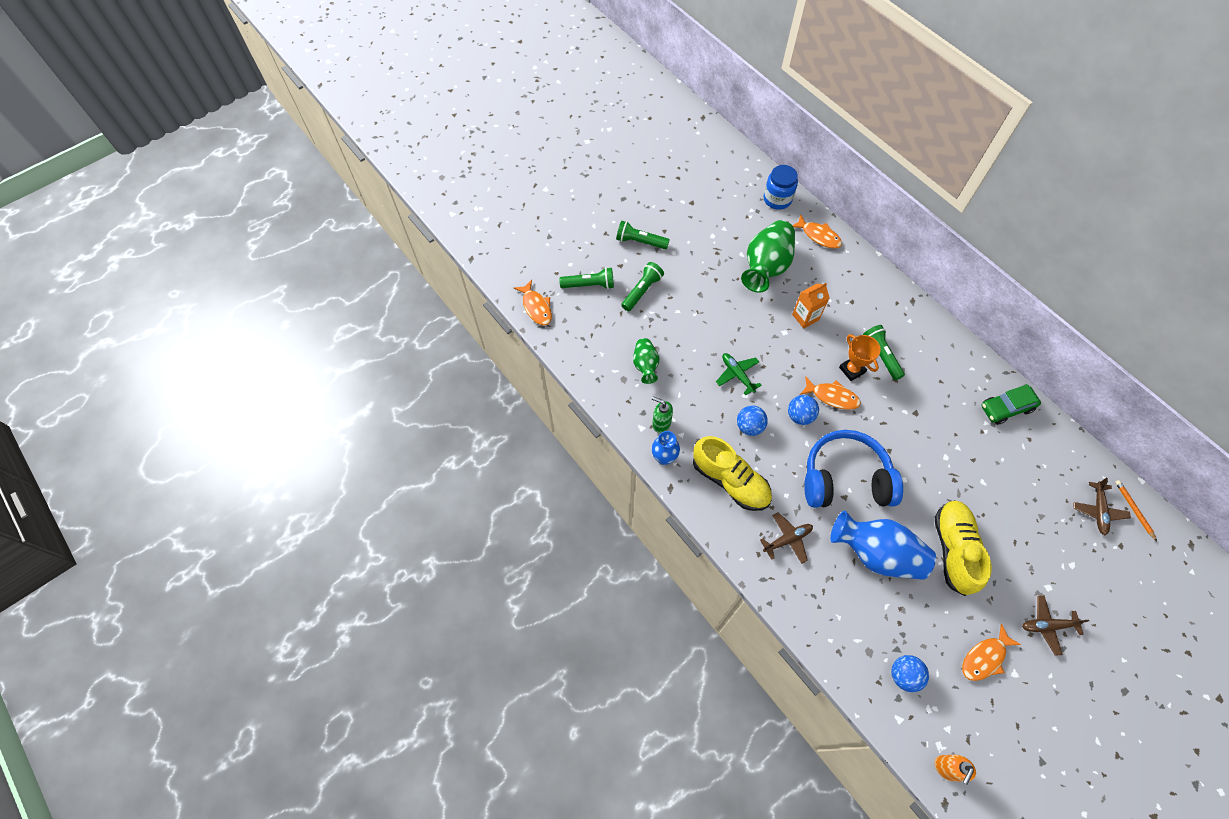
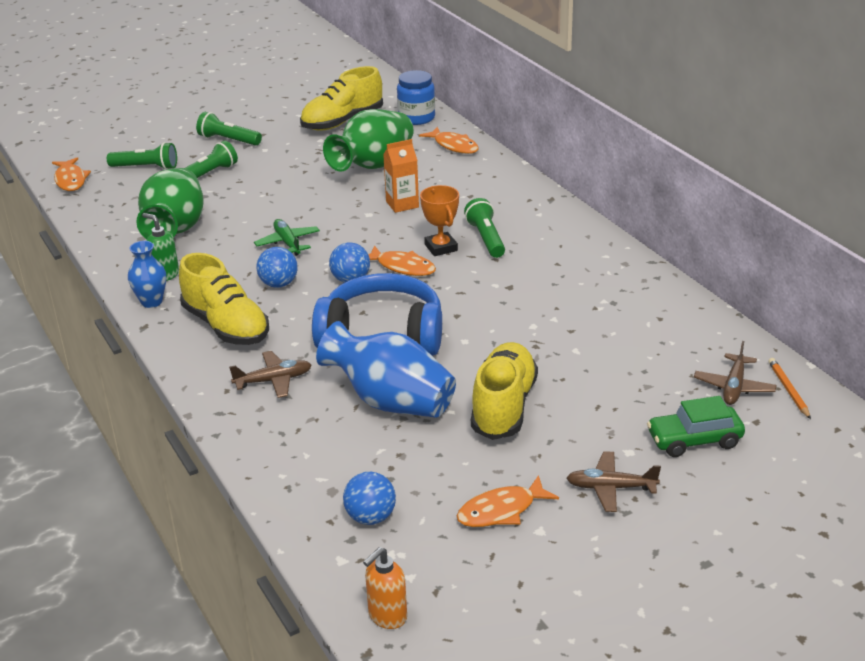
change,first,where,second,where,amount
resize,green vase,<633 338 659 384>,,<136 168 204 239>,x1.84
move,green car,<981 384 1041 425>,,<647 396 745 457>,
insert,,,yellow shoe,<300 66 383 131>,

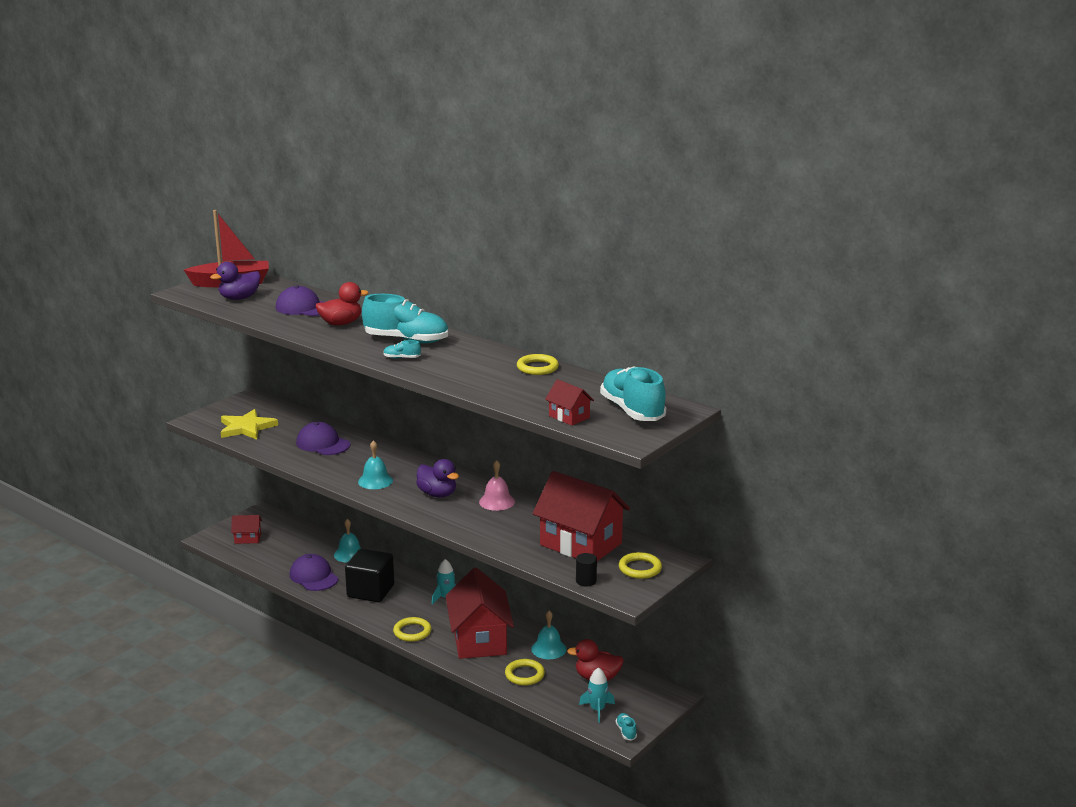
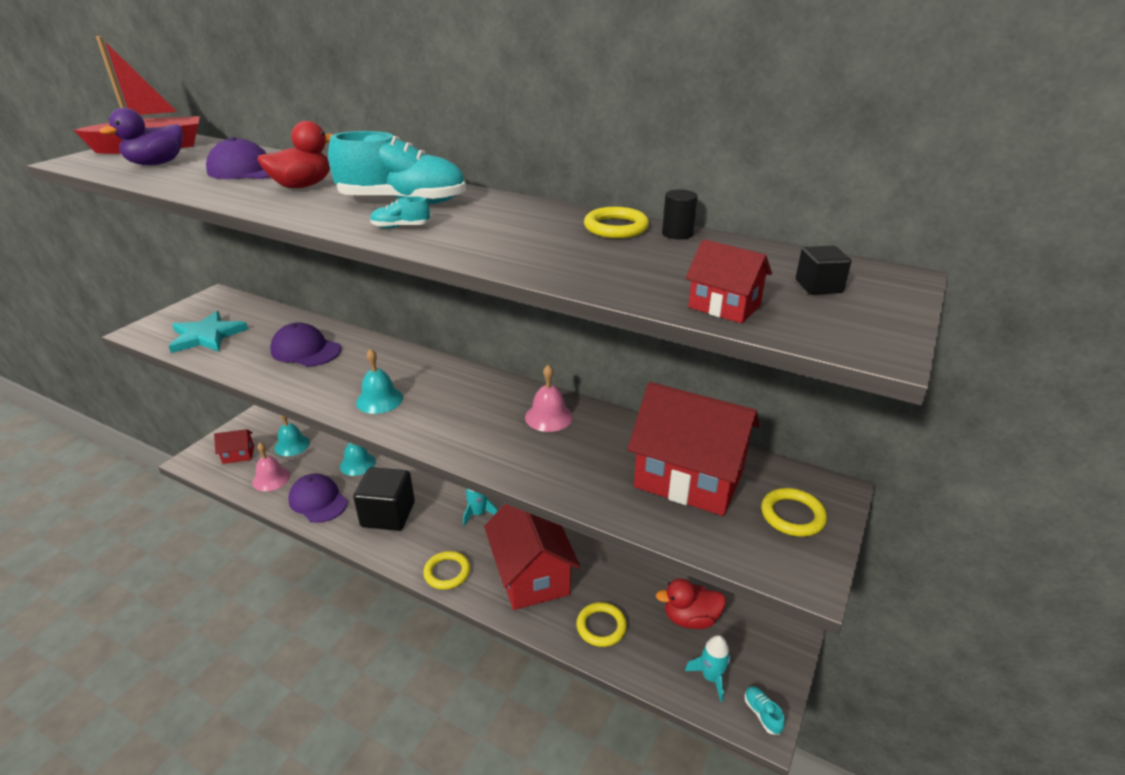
change,first,where,second,where,amount
replace,turquoise shoe,<600 366 666 421>,black cube,<796 245 851 295>,
recolor,yellow star,<221 409 278 440>,turquoise star,<169 311 248 353>,
delete,purple duck,<416 459 459 498>,,,
move,black cylinder,<576 553 597 586>,,<662 189 698 239>,
move,turquoise bell,<531 611 566 659>,,<274 415 310 456>,
insert,,,pink bell,<252 443 290 491>,

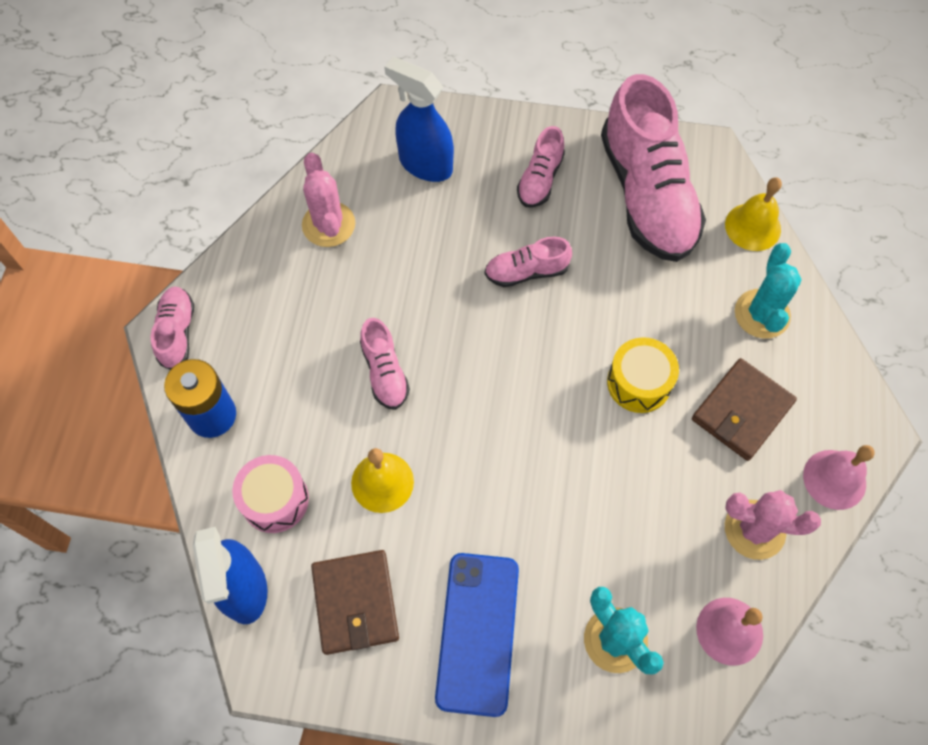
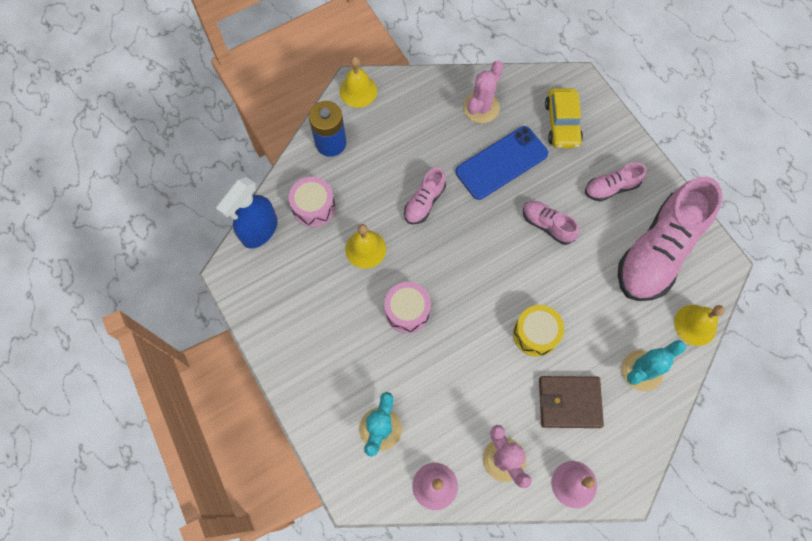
change,first,where,second,where,amount
replace,blue spray bottle,<384 57 454 182>,yellow car,<545 88 583 148>,
replace,pink shoe,<151 287 194 370>,yellow bell,<340 56 377 108>,
delete,brown wallet,<311 550 399 655>,,,
move,blue phone,<435 553 519 717>,,<455 126 548 200>,
insert,,,pink drum,<384 282 431 333>,

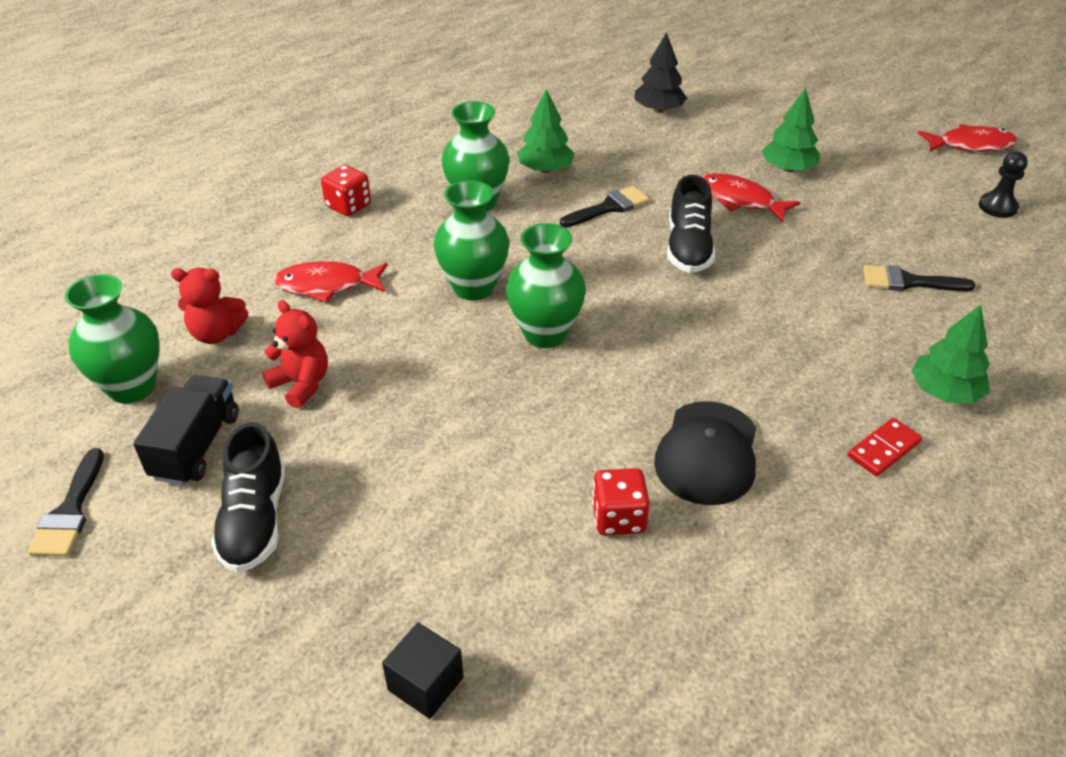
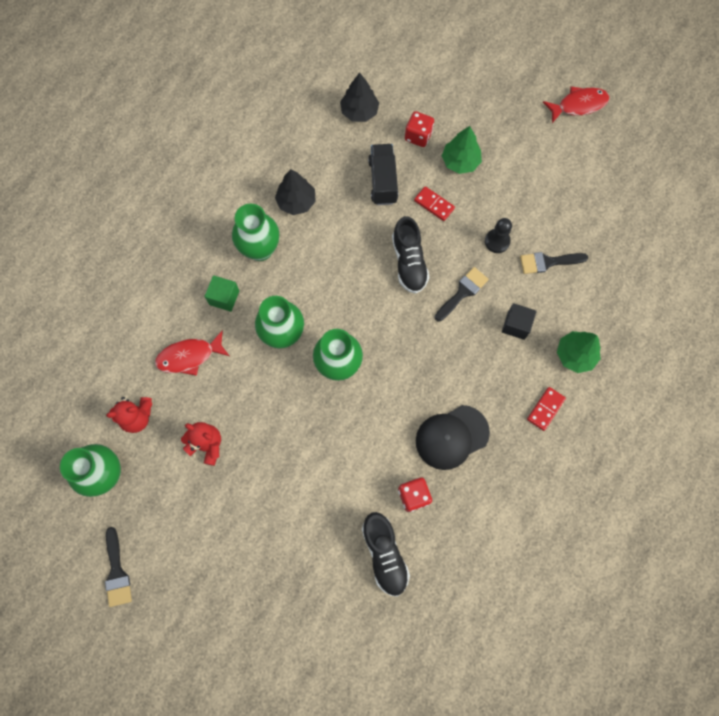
change,first,where,second,where,amount
recolor,green tree,<517 89 575 173>,black tree,<275 169 316 215>,
move,black pawn,<979 152 1028 218>,,<485 218 512 253>,
move,red dice,<321 165 371 216>,,<405 111 434 147>,
replace,red fish,<702 173 800 223>,red domino,<414 186 455 221>,
move,black brush,<560 186 649 227>,,<435 267 489 322>,
move,black truck,<133 375 239 485>,,<368 144 398 205>,
rotate,black cap,<654 401 757 505>,,<416 405 490 470>,60 degrees clockwise
move,black shoe,<211 422 285 573>,,<362 512 410 597>,
move,black cube,<382 622 464 719>,,<502 303 537 340>,
insert,,,green cube,<204 275 239 312>,

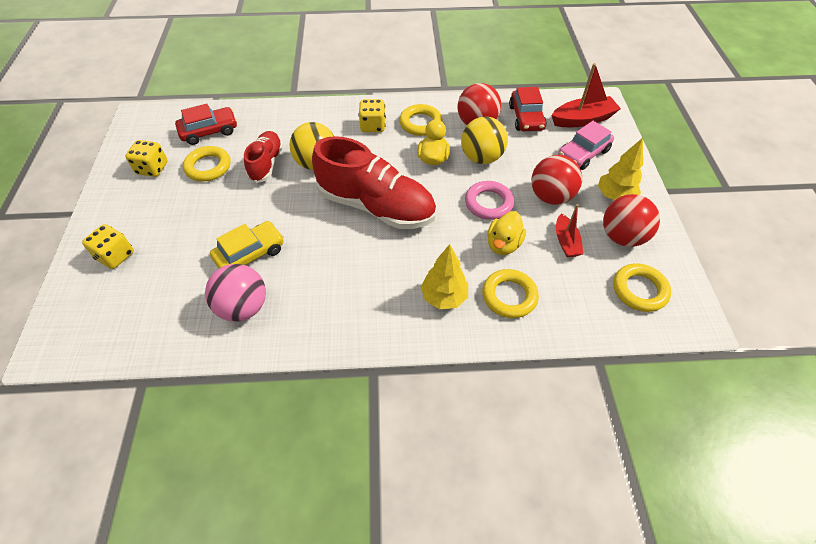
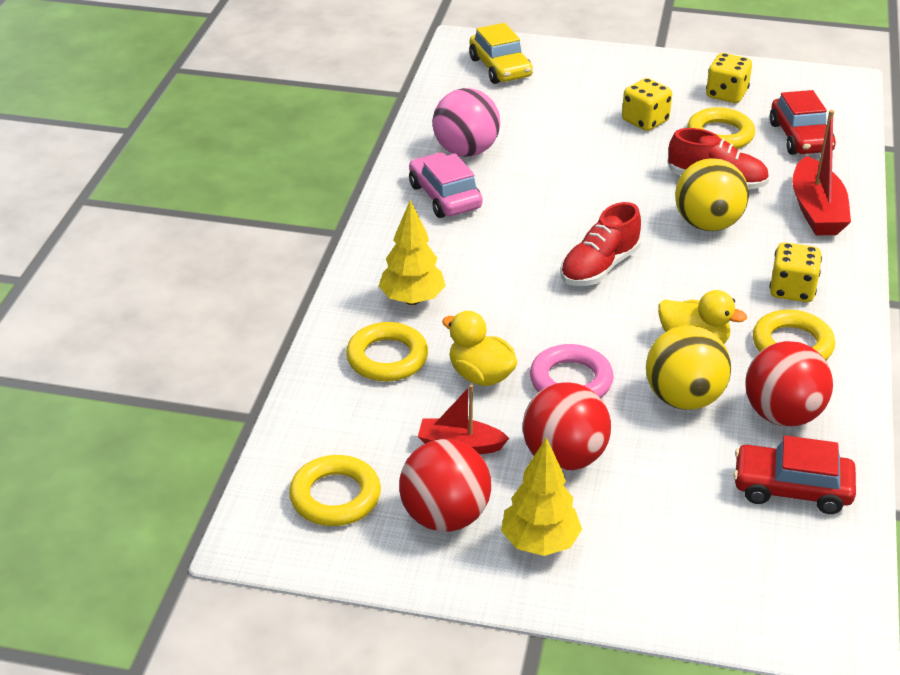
change,first,where,second,where,amount
move,red boat,<551 63 621 127>,,<792 110 851 235>,
move,pink car,<558 121 614 170>,,<409 153 483 218>,
resize,red shoe,<312 136 436 229>,,<560 202 641 286>,x0.55
move,yellow car,<210 221 284 269>,,<469 23 533 84>,
move,yellow dice,<82 224 134 269>,,<622 78 672 131>,

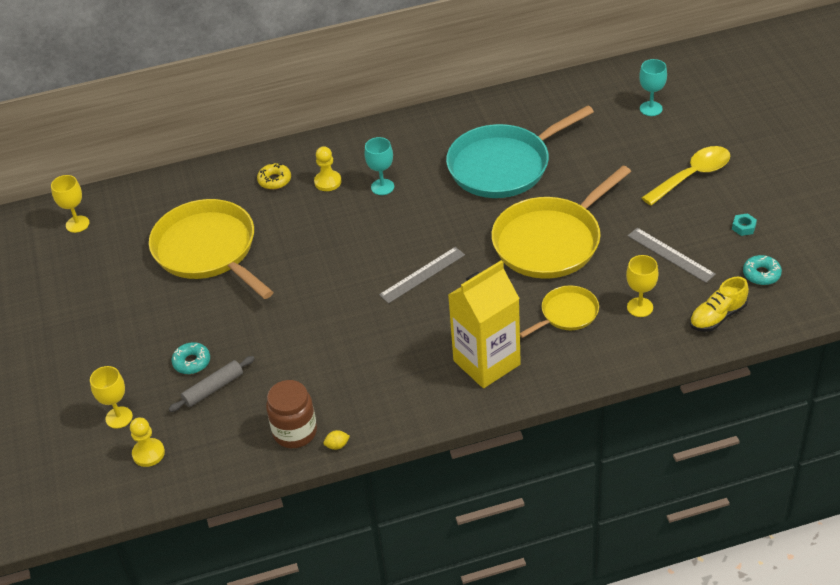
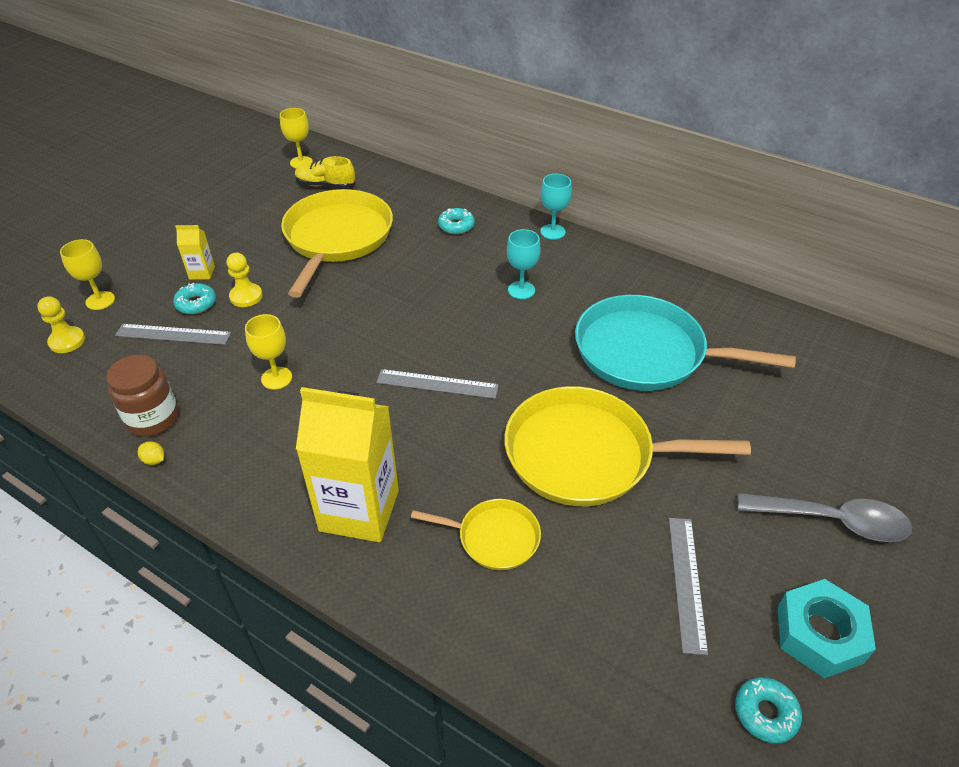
change,first,where,second,where,amount
move,turquoise goblet,<639 59 667 116>,,<540 174 572 240>,
move,yellow pawn,<314 146 342 191>,,<227 253 262 307>,
recolor,yellow spoon,<642 146 730 206>,grey spoon,<738 493 912 542>,
recolor,yellow donut,<257 163 291 190>,turquoise donut,<438 208 475 234>,
resize,turquoise nut,<732 213 757 236>,,<778 579 876 679>,x2.28
move,yellow goblet,<626 255 659 317>,,<245 314 292 390>,
move,yellow shoe,<690 277 749 332>,,<295 156 355 189>,
replace,grey rolling pin,<169 356 255 412>,grey ruler,<115 324 231 345>,
insert,,,yellow carton,<175 225 215 280>,

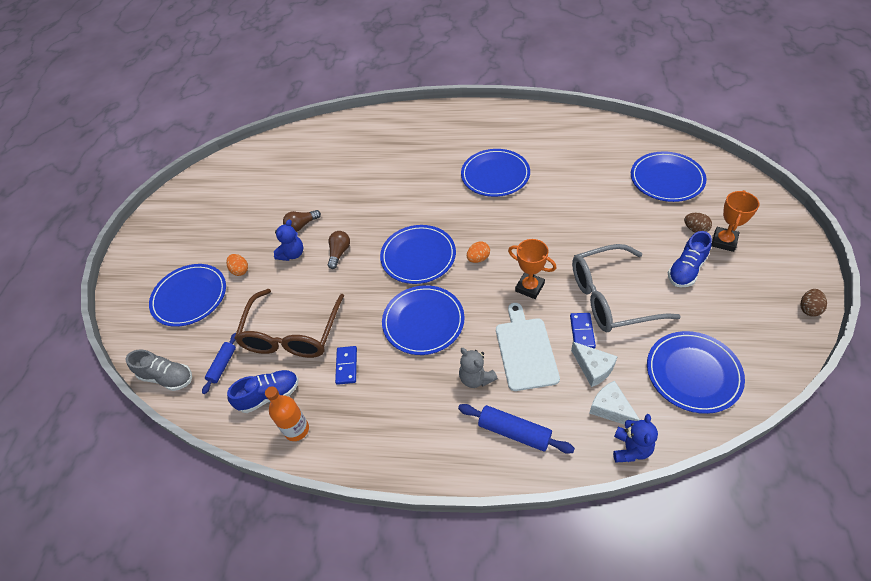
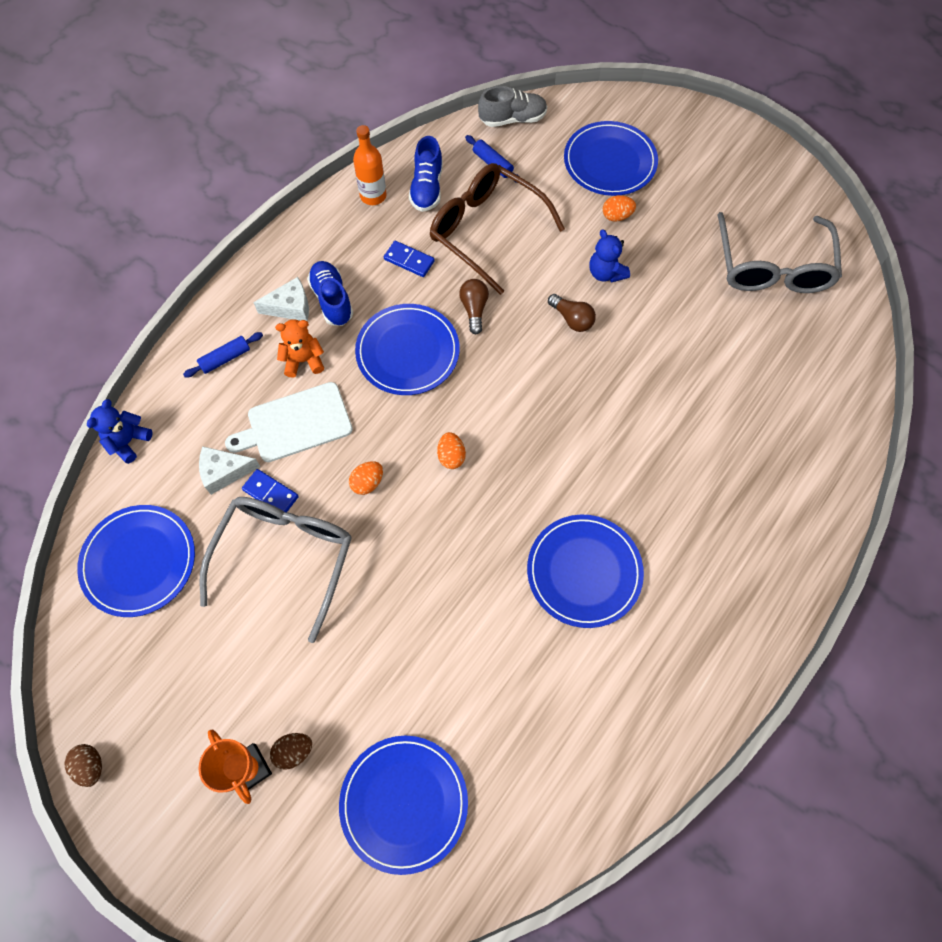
change,first,where,second,where,amount
move,brown light bulb,<283 210 321 232>,,<459 279 489 334>,
delete,blue plate,<380 225 456 284>,,,
move,blue shoe,<668 231 712 287>,,<307 261 353 326>,
replace,orange trophy,<508 239 556 299>,orange egg,<349 461 383 495>,
rotate,white cutting board,<496 303 560 391>,,<225 382 353 462>,135 degrees clockwise
recolor,grey teddy bear,<459 348 498 388>,orange teddy bear,<275 319 324 378>,
rotate,grey shoe,<126 349 192 391>,,<478 86 547 127>,150 degrees counterclockwise
move,white cheese,<589 381 640 425>,,<253 277 309 321>,
resize,blue rolling pin,<458 404 575 454>,,<183 332 263 378>,x0.66
rotate,blue teddy bear,<613 414 658 463>,,<87 399 153 464>,75 degrees clockwise
insert,,,grey glasses,<717 212 842 293>,

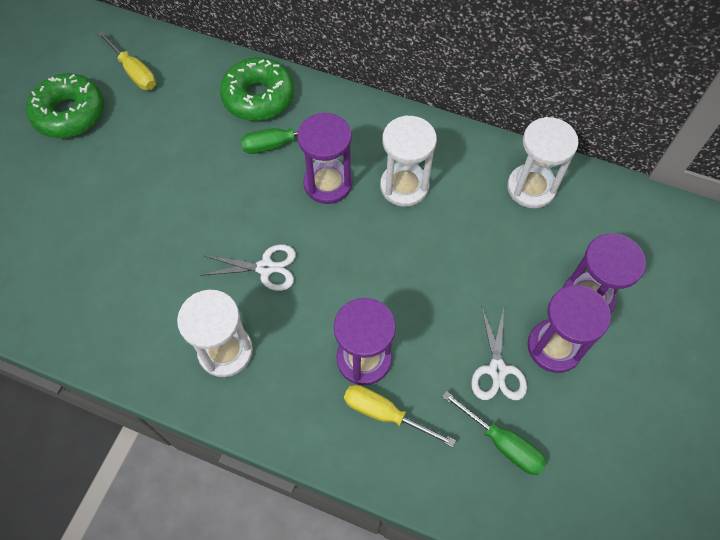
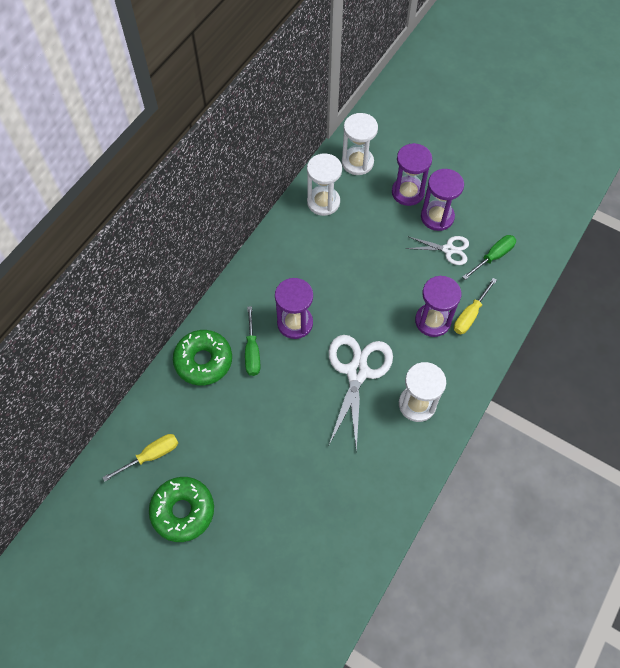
change,first,where,second,where,amount
move,white hourglass,<380 115 437 207>,,<342 113 378 175>,
resize,white scissors,<200 244 296 291>,,<329 335 393 452>,x1.77

